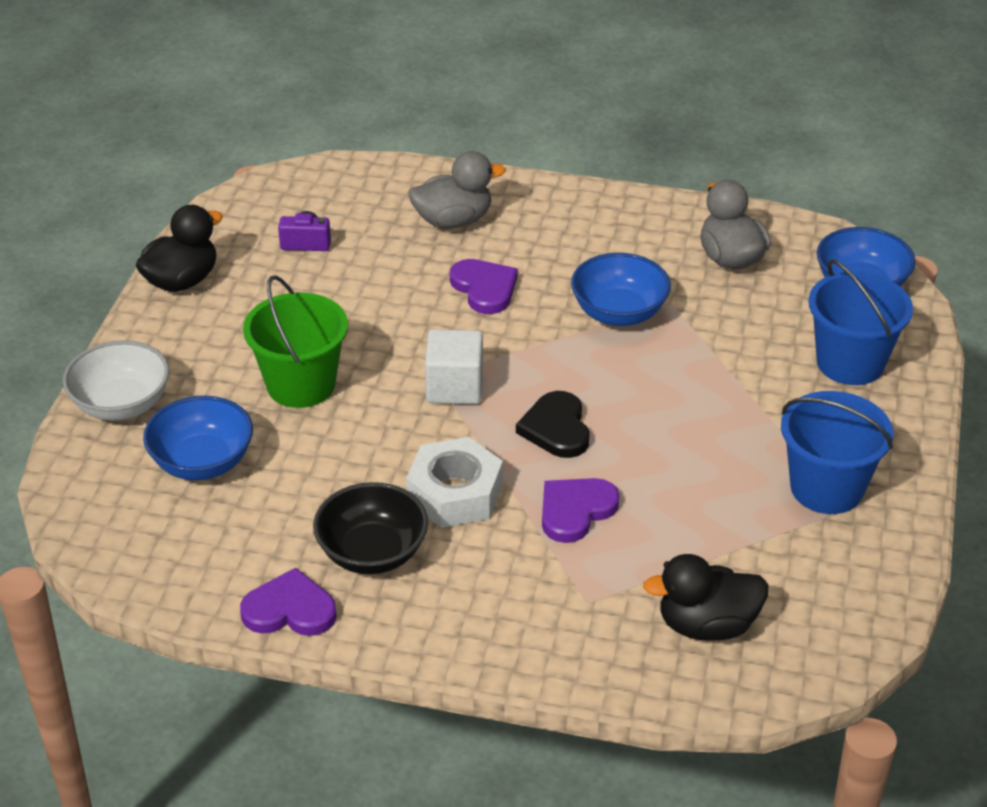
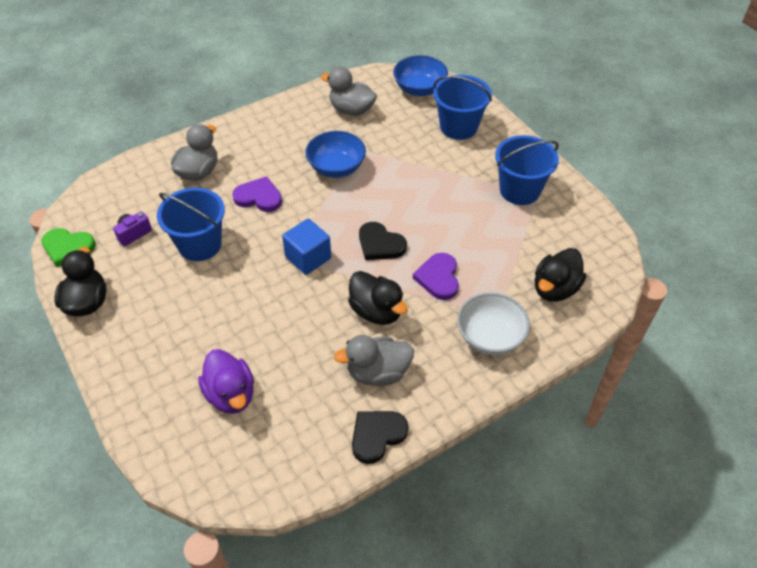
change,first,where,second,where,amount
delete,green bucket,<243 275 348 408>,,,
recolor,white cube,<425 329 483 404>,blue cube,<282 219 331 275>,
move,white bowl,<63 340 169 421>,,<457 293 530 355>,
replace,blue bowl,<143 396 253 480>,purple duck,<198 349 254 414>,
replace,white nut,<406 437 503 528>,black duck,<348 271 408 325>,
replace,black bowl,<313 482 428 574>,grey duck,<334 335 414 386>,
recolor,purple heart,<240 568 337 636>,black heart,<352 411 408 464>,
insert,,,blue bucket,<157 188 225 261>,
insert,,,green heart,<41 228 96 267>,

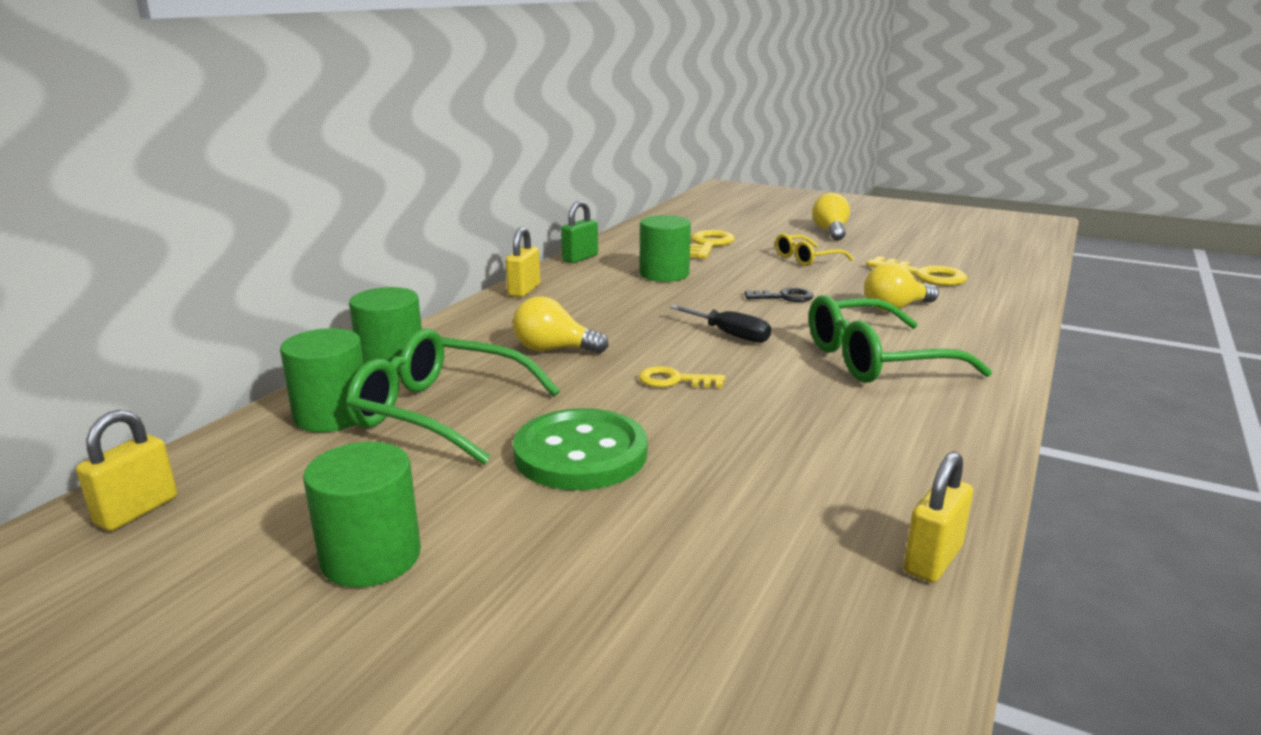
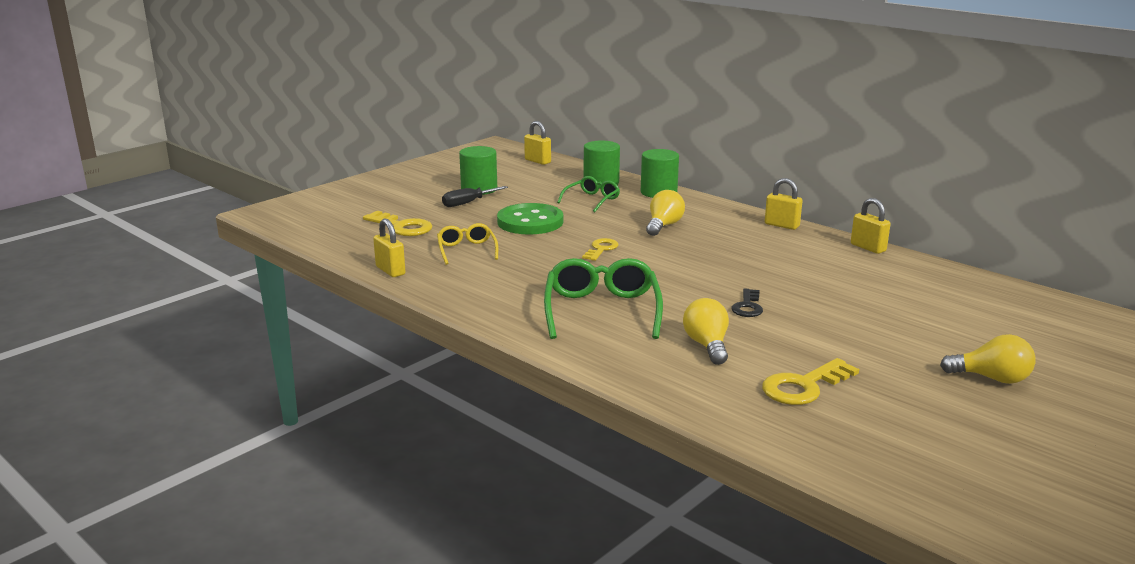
change,first,where,second,where,amount
recolor,green padlock,<561 201 598 263>,yellow padlock,<851 198 891 254>,
delete,green cylinder,<640 215 691 282>,,,
move,yellow key,<690 230 735 259>,,<363 211 432 236>,
move,yellow glasses,<775 233 854 266>,,<437 223 498 265>,
move,black screwdriver,<670 305 771 343>,,<442 186 508 207>,
resize,green glasses,<346 329 560 465>,,<557 176 620 212>,x0.58

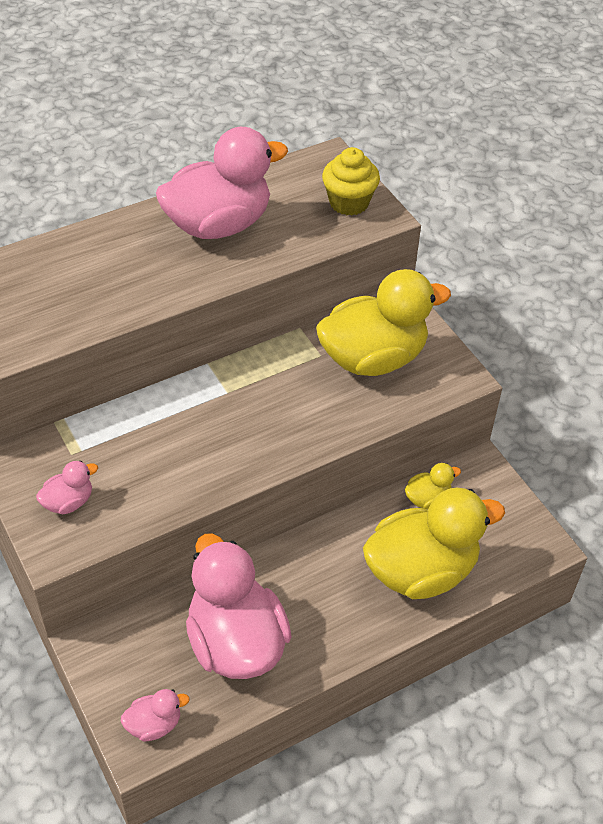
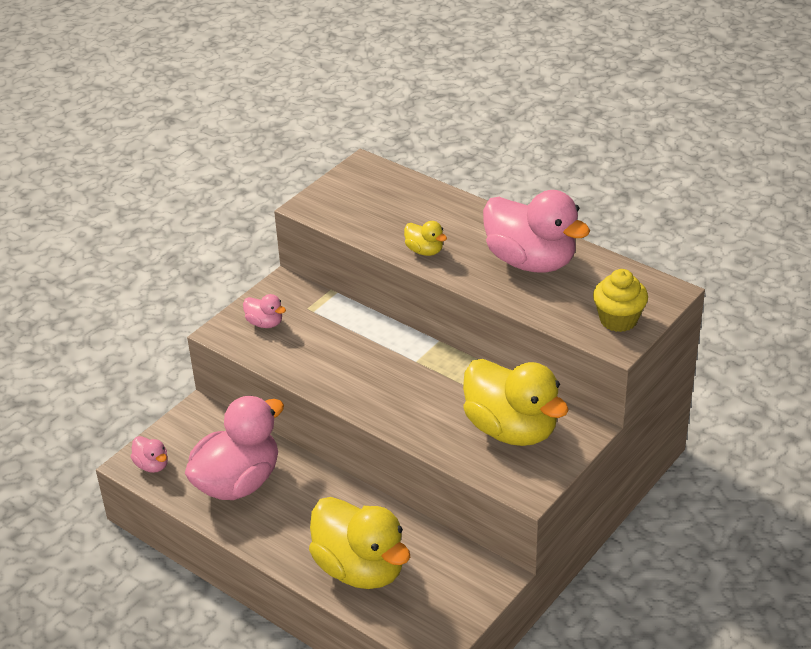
change,first,where,second,where,amount
move,yellow duck,<405 463 461 509>,,<404 221 447 256>,

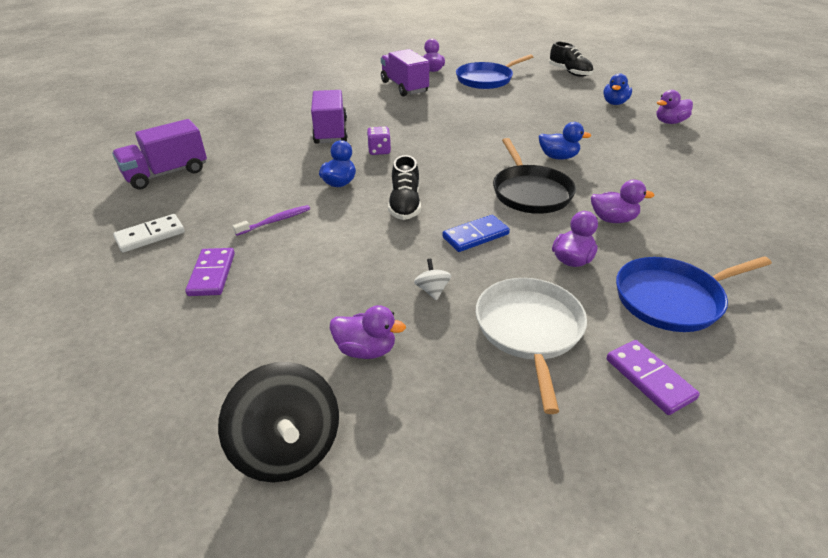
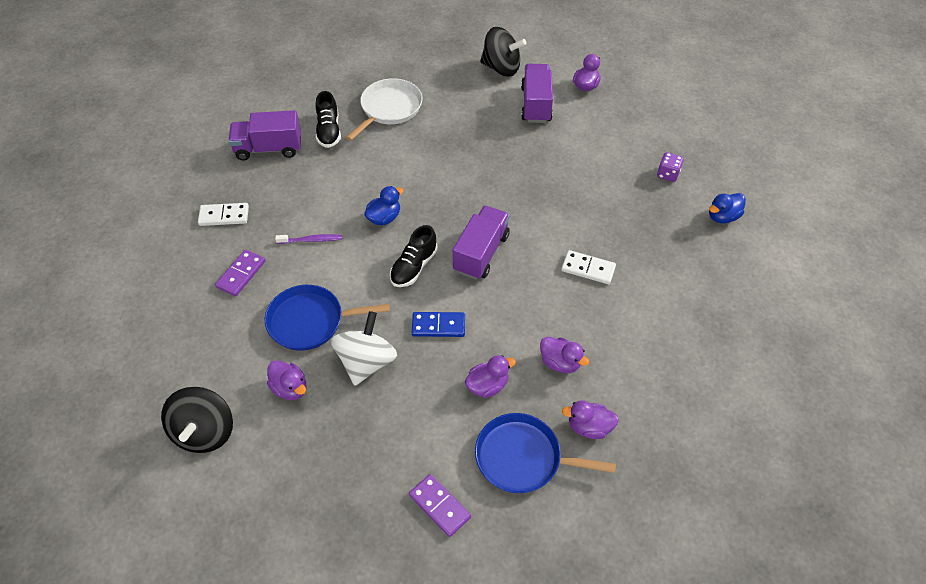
change,first,where,second,where,amount
move,black shoe,<549 41 593 77>,,<315 91 341 148>,
move,blue pan,<456 54 533 89>,,<265 285 390 351>,
move,purple truck,<311 90 348 144>,,<453 205 510 280>,
move,purple duck,<656 90 693 124>,,<562 400 619 439>,
replace,blue duck,<539 122 591 160>,white domino,<561 250 616 284>,
move,purple dice,<367 126 391 155>,,<657 152 684 182>,
delete,black pan,<493 138 576 214>,,,
resize,white spinning top,<414 259 451 301>,,<331 311 397 386>,x2.27
move,white pan,<476 278 587 414>,,<346 78 422 141>,
rotate,purple domino,<607 340 700 415>,,<409 474 471 537>,45 degrees counterclockwise
insert,,,black spinning top,<480 27 527 77>,

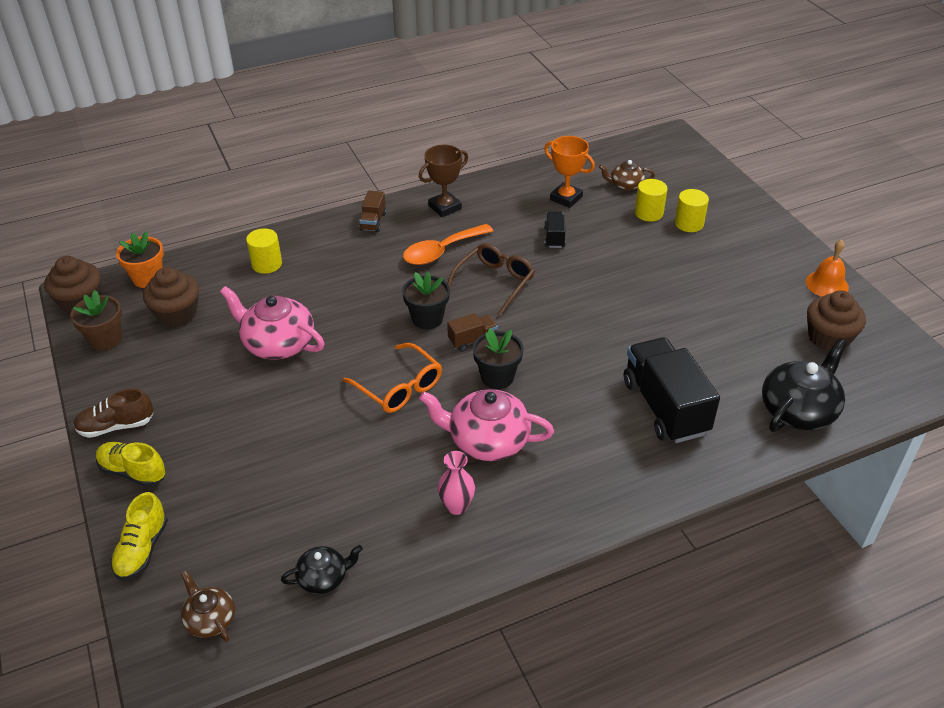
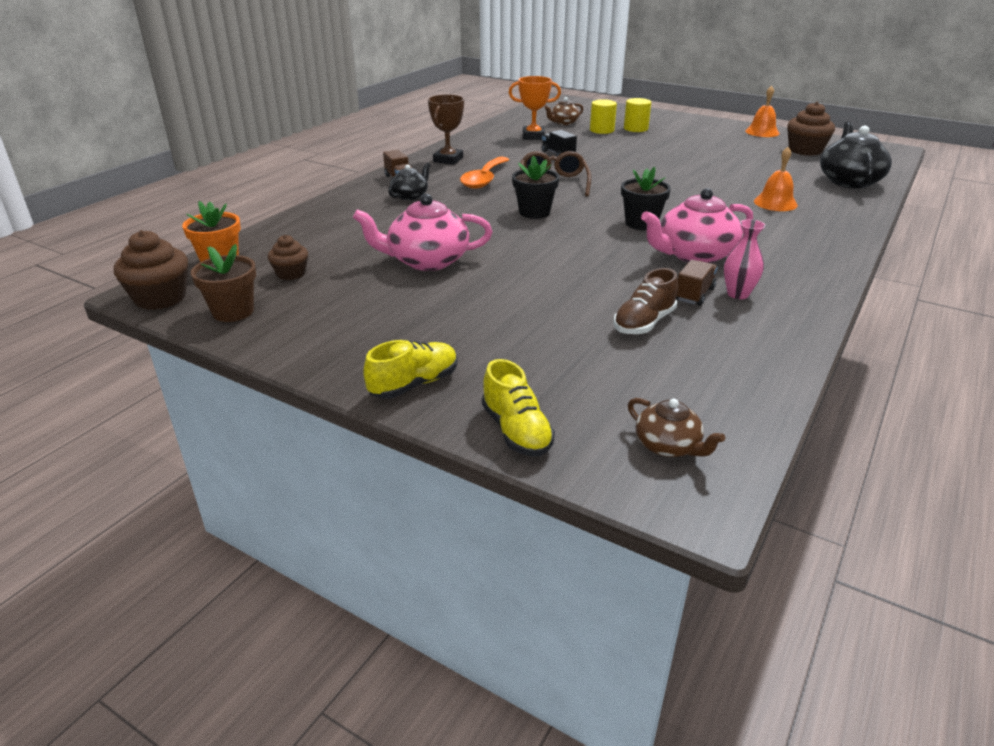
change,first,where,second,where,amount
delete,yellow cylinder,<246 228 282 274>,,,
resize,brown cupcake,<143 267 199 327>,,<268 235 308 280>,x0.61
move,brown truck,<447 313 498 352>,,<676 260 718 306>,
replace,black truck,<624 337 720 443>,orange bell,<754 147 798 211>,
delete,orange glasses,<343 343 442 413>,,,
move,brown shoe,<73 388 153 438>,,<613 268 678 335>,
rotate,yellow shoe,<96 442 166 487>,,<363 340 457 399>,150 degrees clockwise
move,black teapot,<281 545 363 594>,,<388 162 430 200>,
rotate,brown teapot,<181 571 235 642>,,<628 398 725 457>,150 degrees counterclockwise

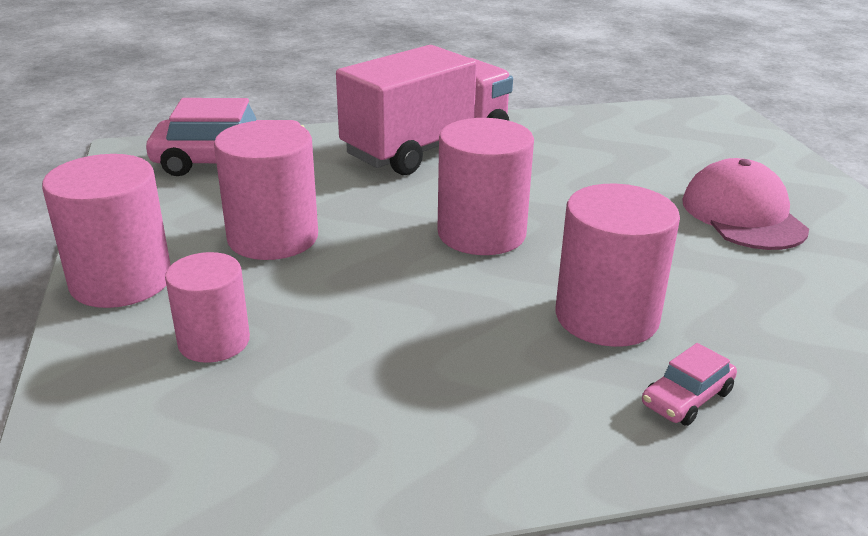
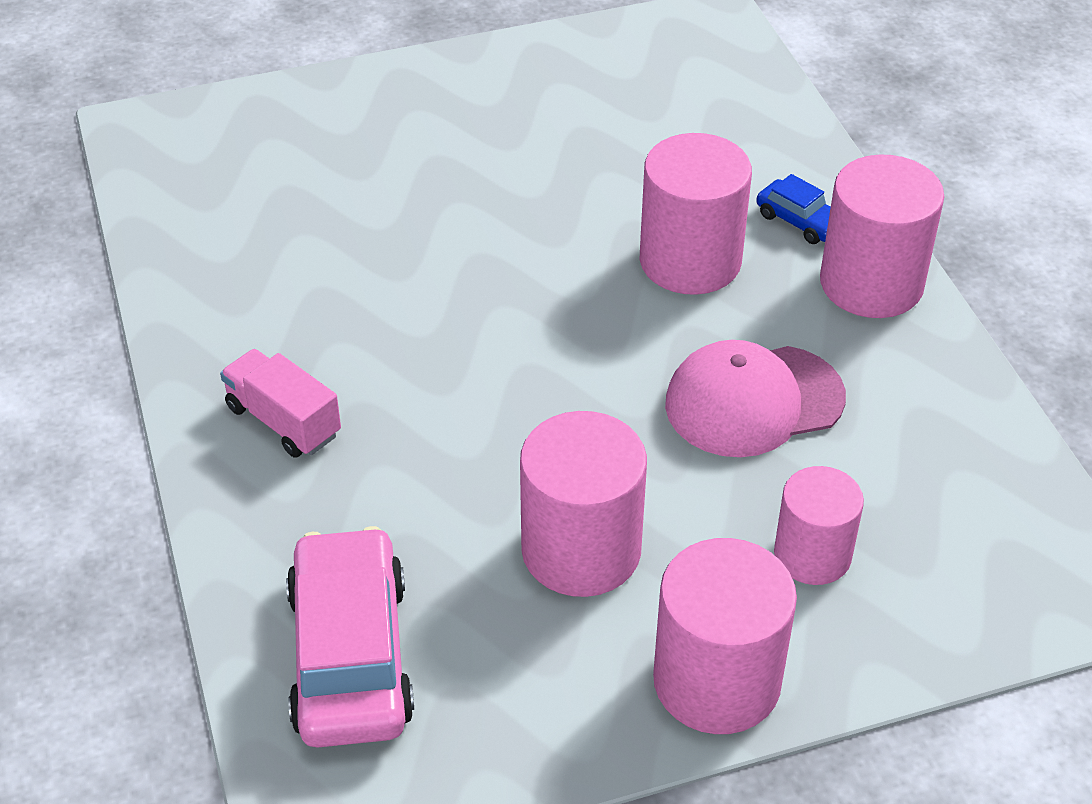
change,first,where,second,where,amount
resize,pink truck,<336 45 513 175>,,<220 349 341 458>,x0.47
move,pink cylinder,<438 118 534 255>,,<820 154 945 318>,
move,pink cap,<682 158 809 250>,,<665 340 846 457>,
recolor,pink car,<642 343 737 426>,blue car,<756 174 831 244>,

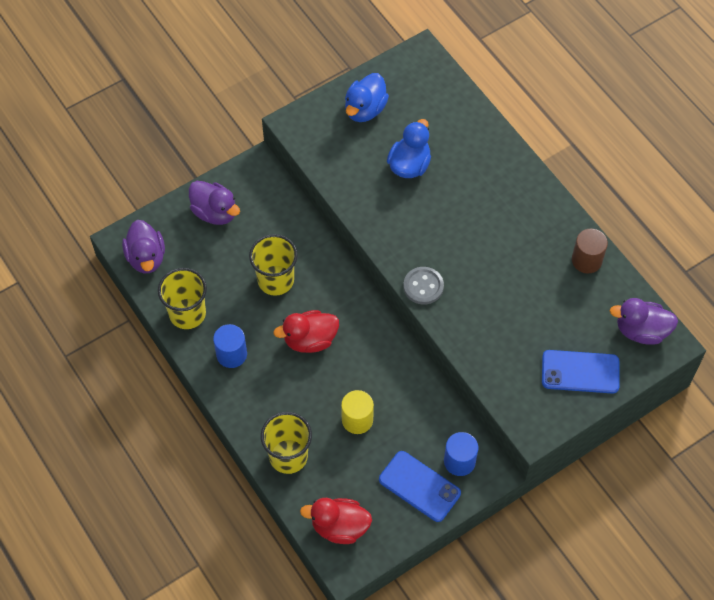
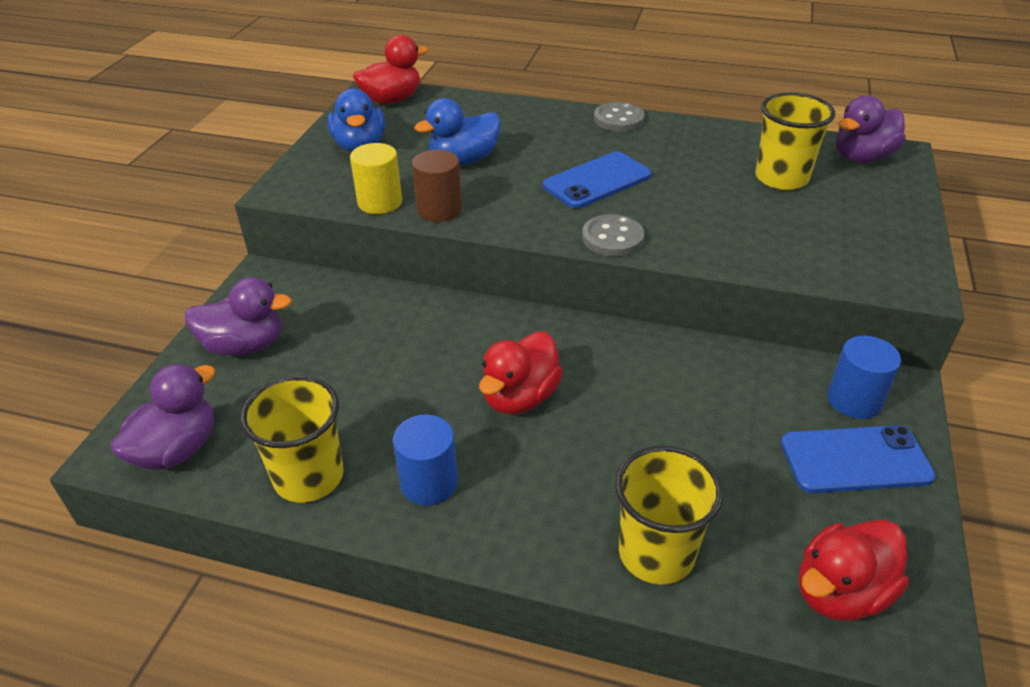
change,first,where,second,where,amount
rotate,blue duck,<387 119 431 178>,,<414 98 501 166>,105 degrees counterclockwise
rotate,purple duck,<122 220 165 273>,,<110 364 215 470>,90 degrees counterclockwise
move,brown cylinder,<572 229 608 273>,,<412 150 462 222>,
move,yellow cup,<249 234 298 296>,,<755 93 835 190>,
move,blue phone,<542 350 620 394>,,<543 151 652 209>,
move,yellow cylinder,<341 390 374 434>,,<350 143 402 214>,
insert,,,red duck,<353 35 428 104>,
insert,,,grey button,<594 102 645 132>,

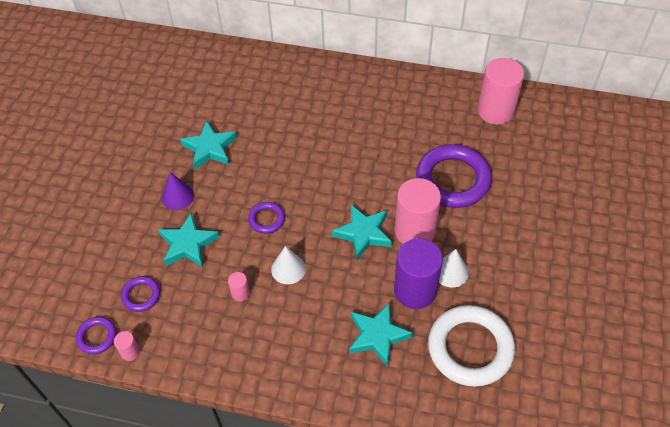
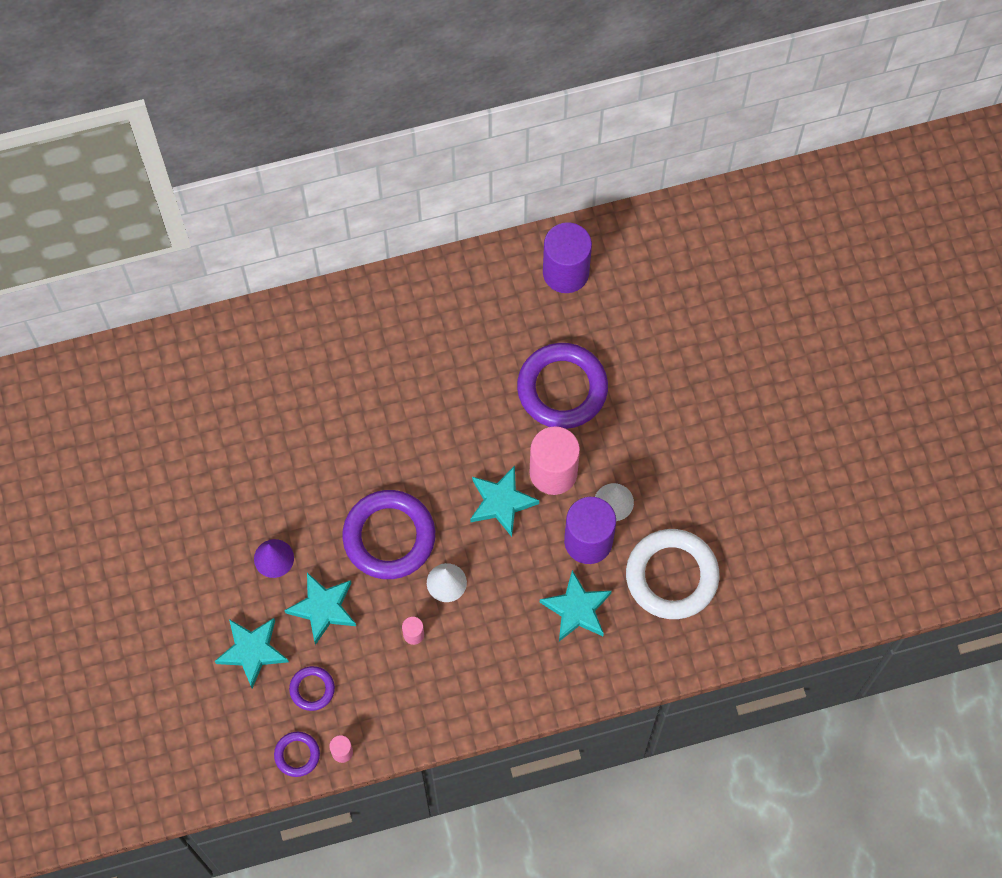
change,first,where,second,where,amount
recolor,pink cylinder,<478 58 524 125>,purple cylinder,<543 222 592 293>,
move,turquoise star,<180 120 237 170>,,<215 618 289 688>,
resize,purple ring,<248 202 285 234>,,<342 490 435 579>,x2.09

